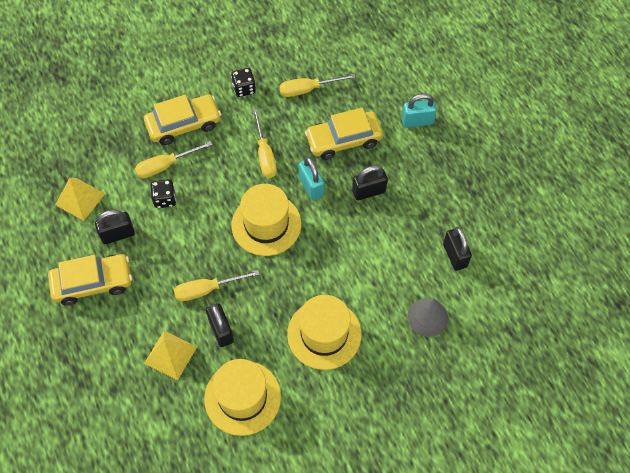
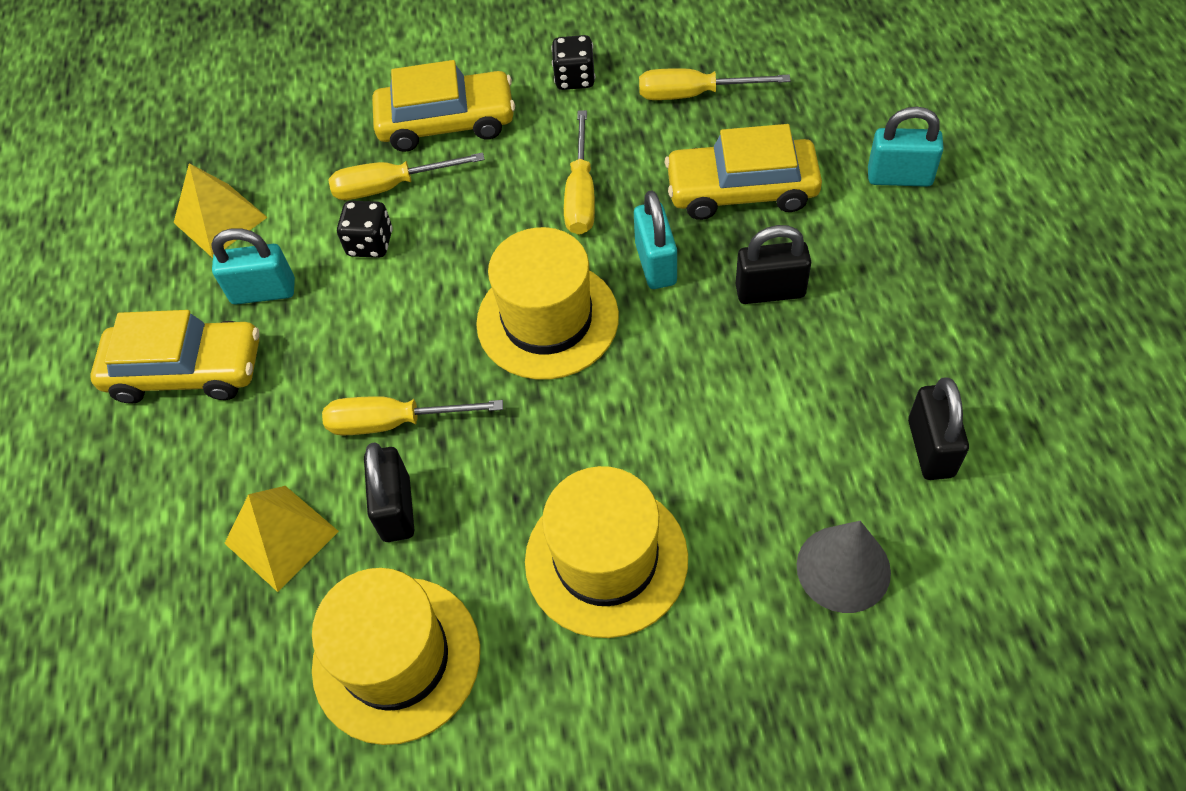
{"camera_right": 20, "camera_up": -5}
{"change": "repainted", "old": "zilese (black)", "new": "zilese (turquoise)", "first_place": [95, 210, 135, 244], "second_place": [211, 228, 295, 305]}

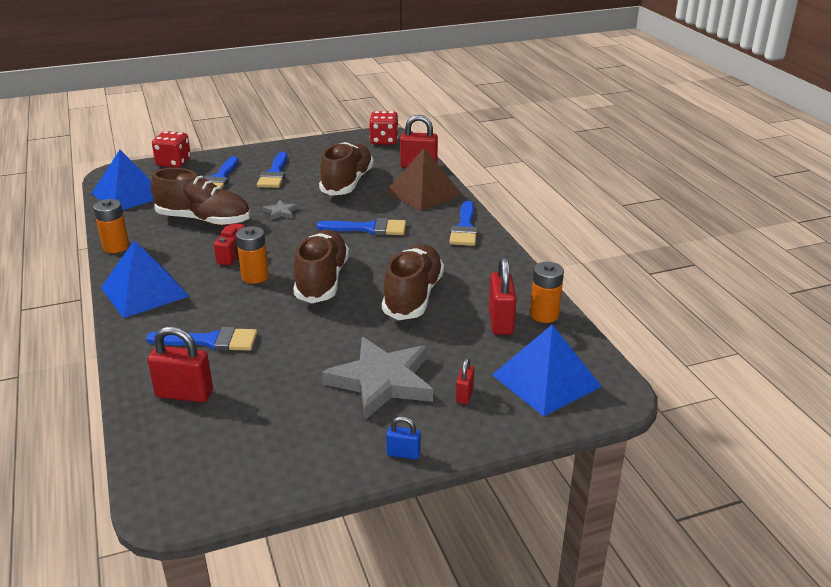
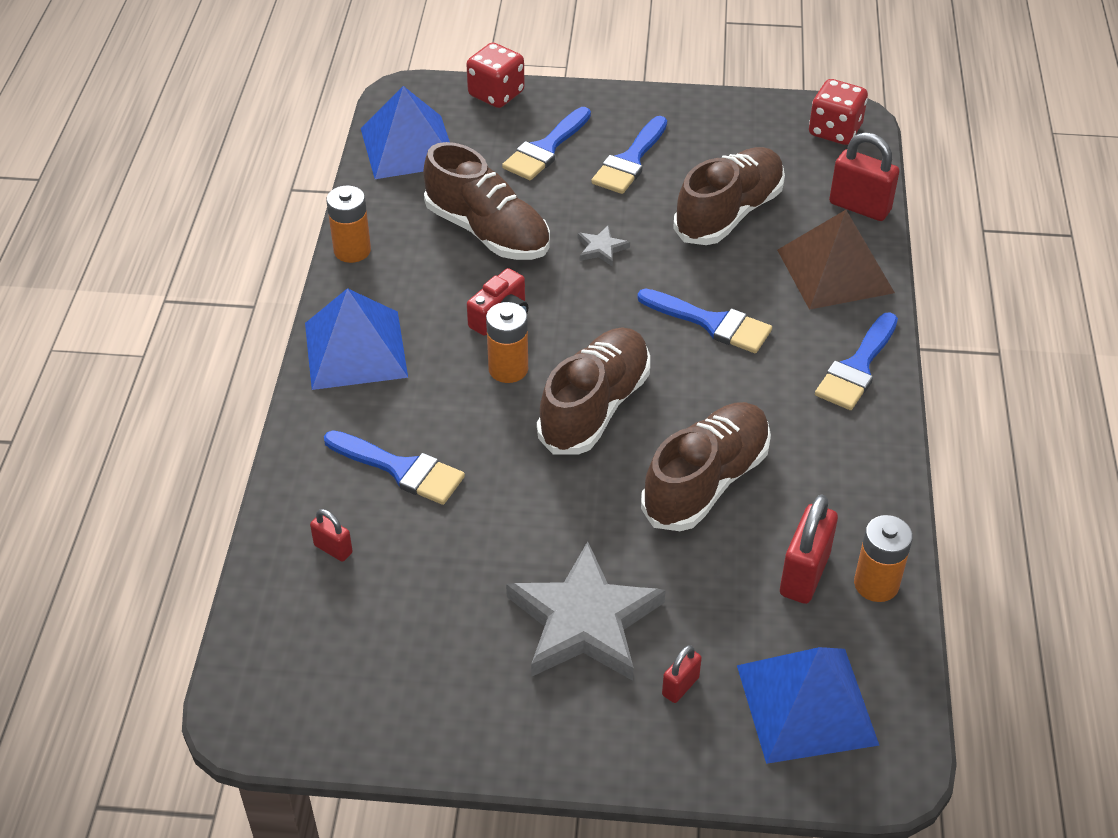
{"camera_right": 25, "camera_up": 15}
{"change": "scaled", "old": "zilese (red)", "first_place": [147, 326, 213, 402], "second_place": [310, 509, 353, 562], "factor": 0.54}
{"change": "gone", "old": "zilese (blue)", "first_place": [386, 416, 421, 460]}

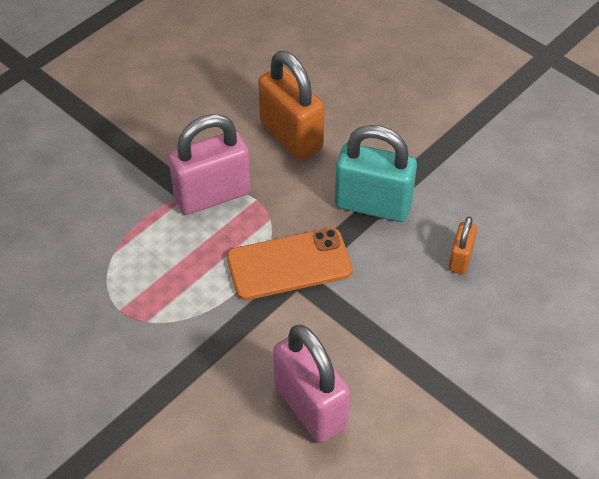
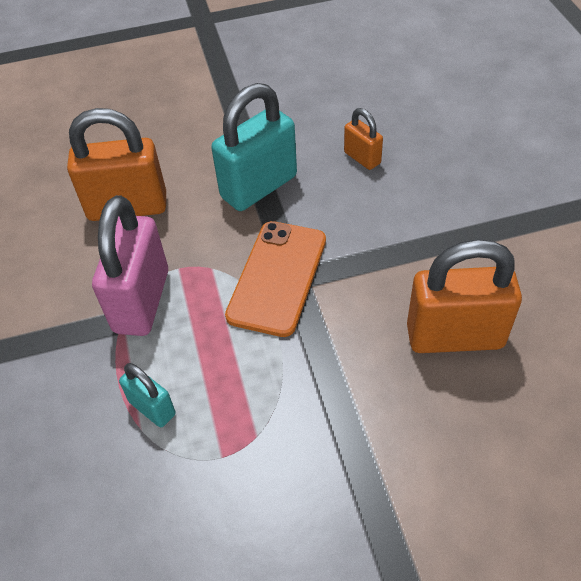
{"camera_right": -55, "camera_up": 0}
{"change": "new", "new": "zilese (turquoise)", "second_place": [119, 363, 176, 427]}
{"change": "repainted", "old": "zilese (pink)", "new": "zilese (orange)", "first_place": [273, 325, 350, 443], "second_place": [407, 239, 522, 353]}

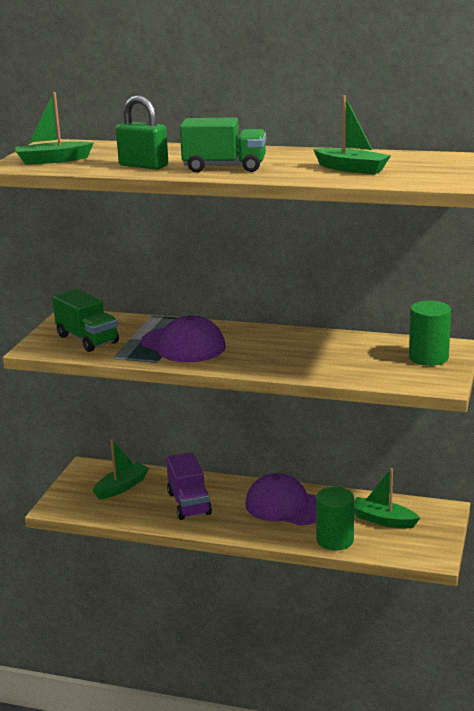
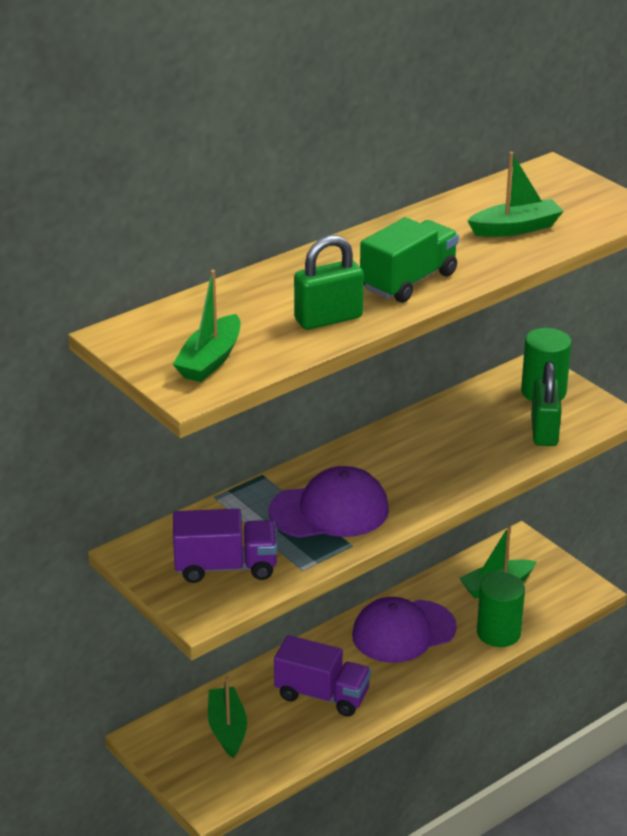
{"camera_right": -55, "camera_up": 10}
{"change": "repainted", "old": "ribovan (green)", "new": "ribovan (purple)", "first_place": [52, 289, 119, 352], "second_place": [173, 509, 277, 583]}
{"change": "new", "new": "zilese (green)", "second_place": [531, 361, 562, 446]}

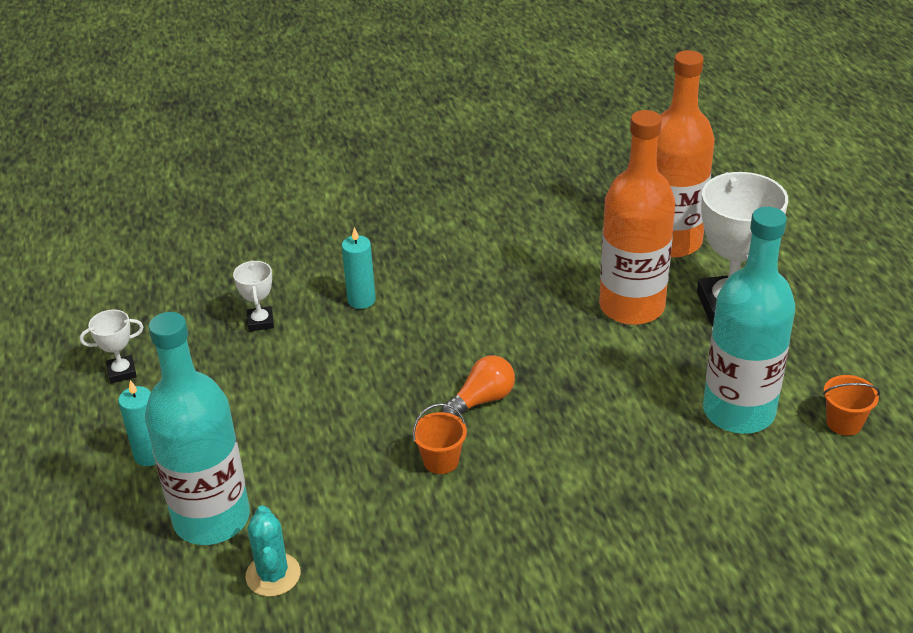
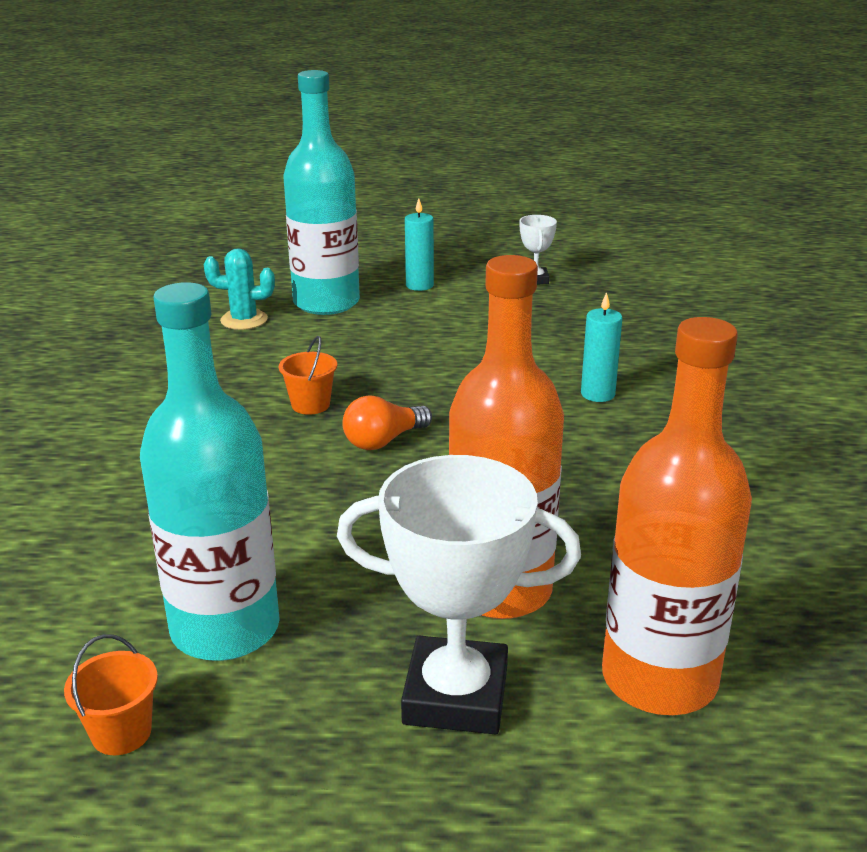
{"camera_right": 105, "camera_up": -10}
{"change": "rotated", "old": "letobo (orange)", "first_place": [442, 355, 515, 417], "second_place": [342, 395, 432, 450], "degrees": 75}
{"change": "gone", "old": "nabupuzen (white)", "first_place": [233, 261, 274, 331]}

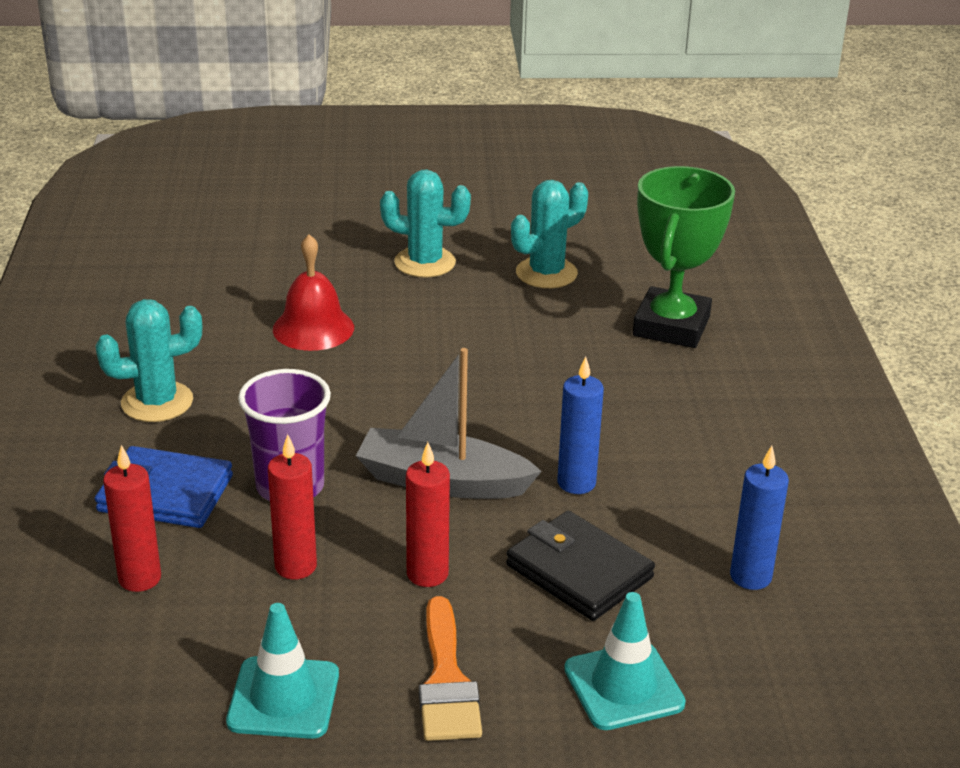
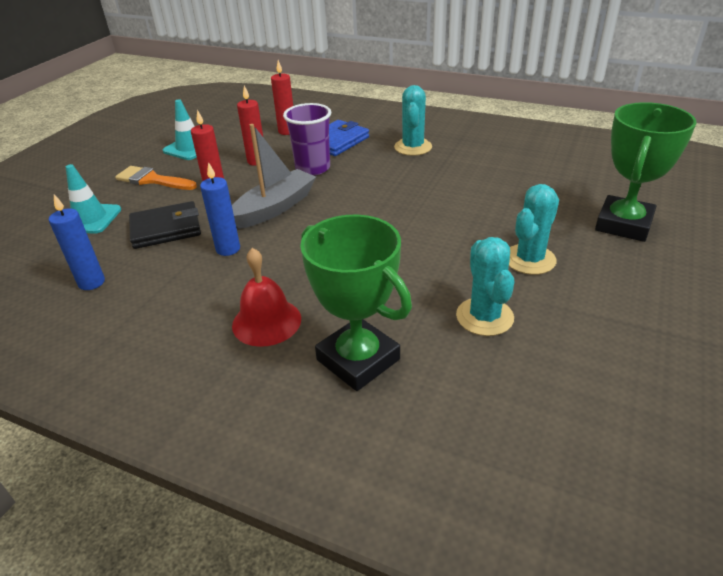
{"camera_right": 120, "camera_up": 5}
{"change": "shifted", "old": "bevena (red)", "first_place": [273, 234, 354, 351], "second_place": [232, 248, 301, 347]}
{"change": "new", "new": "nabupuzen (green)", "second_place": [595, 102, 696, 242]}

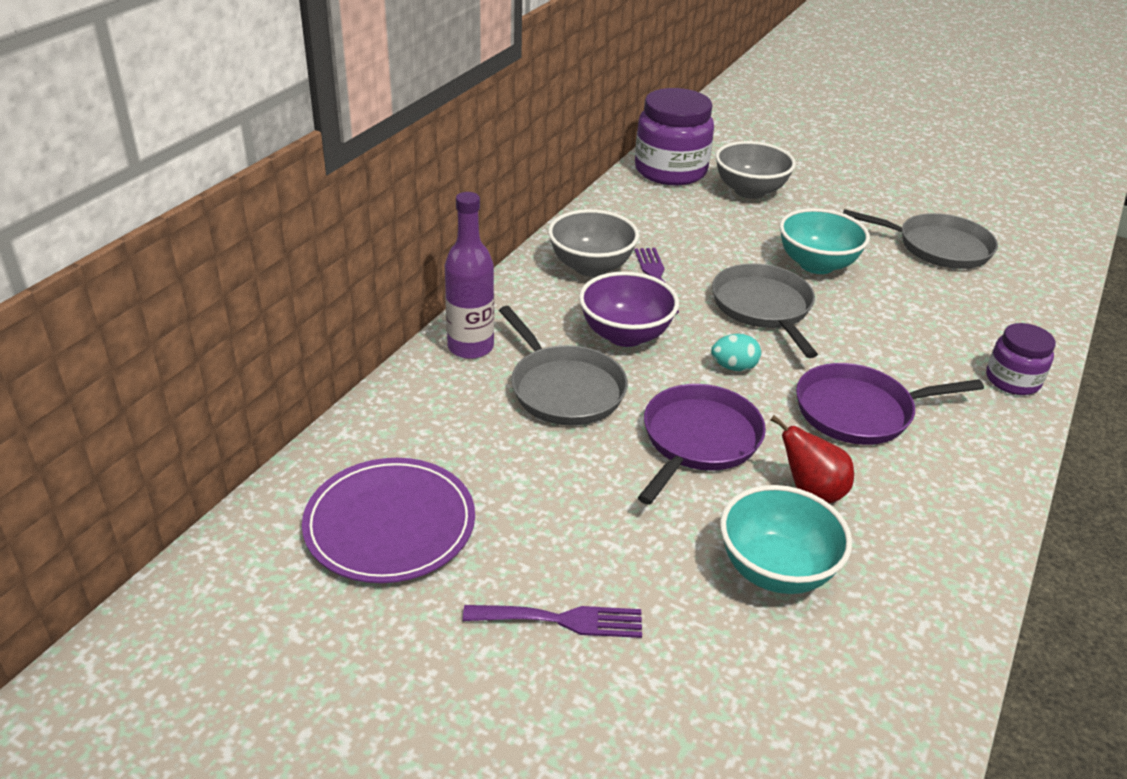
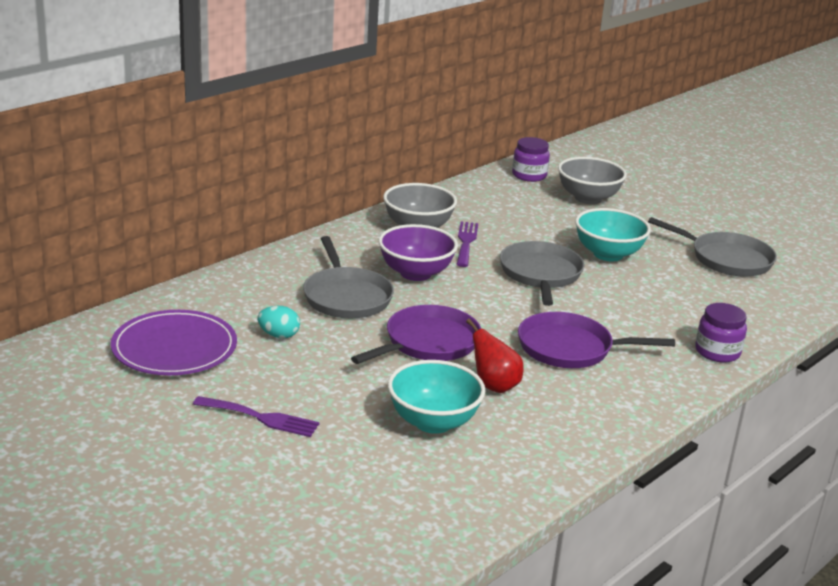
{"camera_right": 15, "camera_up": -10}
{"change": "shifted", "old": "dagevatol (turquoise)", "first_place": [711, 334, 761, 371], "second_place": [257, 306, 300, 339]}
{"change": "scaled", "old": "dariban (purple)", "first_place": [635, 88, 714, 186], "second_place": [512, 137, 550, 182], "factor": 0.56}
{"change": "gone", "old": "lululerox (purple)", "first_place": [445, 192, 494, 359]}

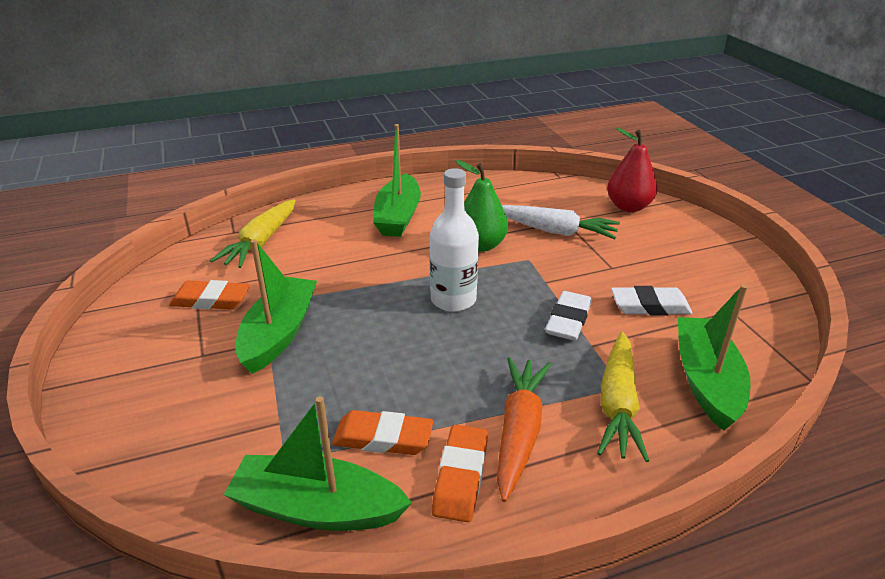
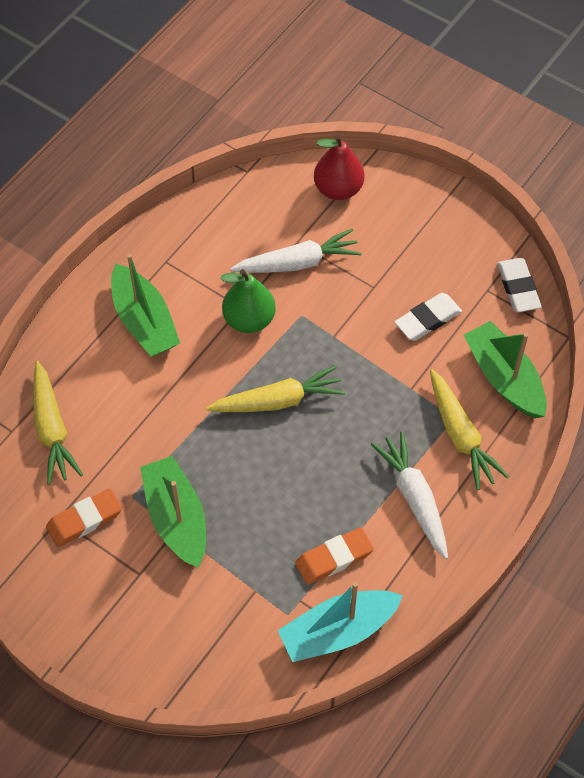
{"camera_right": -35, "camera_up": 25}
{"change": "swapped", "old": "lululerox (white)", "new": "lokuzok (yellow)", "first_place": [430, 168, 479, 312], "second_place": [206, 365, 345, 412]}
{"change": "repainted", "old": "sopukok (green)", "new": "sopukok (turquoise)", "first_place": [224, 396, 412, 531], "second_place": [278, 582, 403, 662]}
{"change": "repainted", "old": "lokuzok (orange)", "new": "lokuzok (white)", "first_place": [497, 357, 551, 502], "second_place": [371, 431, 448, 559]}
{"change": "shifted", "old": "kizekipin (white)", "first_place": [545, 291, 592, 341], "second_place": [497, 258, 542, 312]}
{"change": "gone", "old": "kizekipin (orange)", "first_place": [432, 425, 488, 522]}

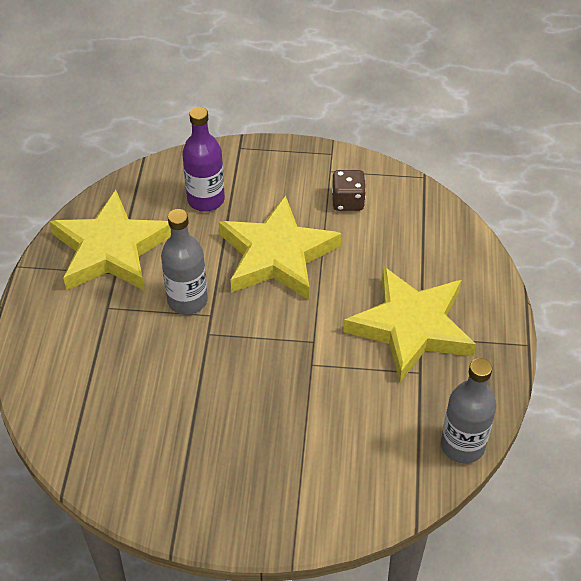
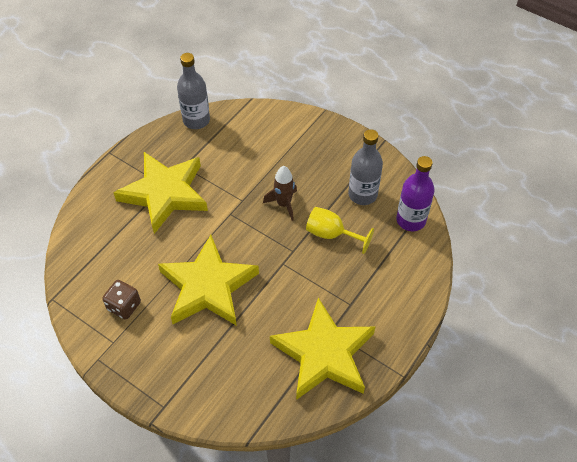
{"camera_right": -150, "camera_up": 5}
{"change": "new", "new": "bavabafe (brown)", "second_place": [263, 166, 297, 221]}
{"change": "new", "new": "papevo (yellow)", "second_place": [306, 207, 374, 254]}
{"change": "shifted", "old": "lululerox (grey)", "first_place": [161, 209, 208, 315], "second_place": [348, 129, 383, 205]}
{"change": "shifted", "old": "lululerox (purple)", "first_place": [182, 107, 225, 212], "second_place": [396, 156, 435, 231]}

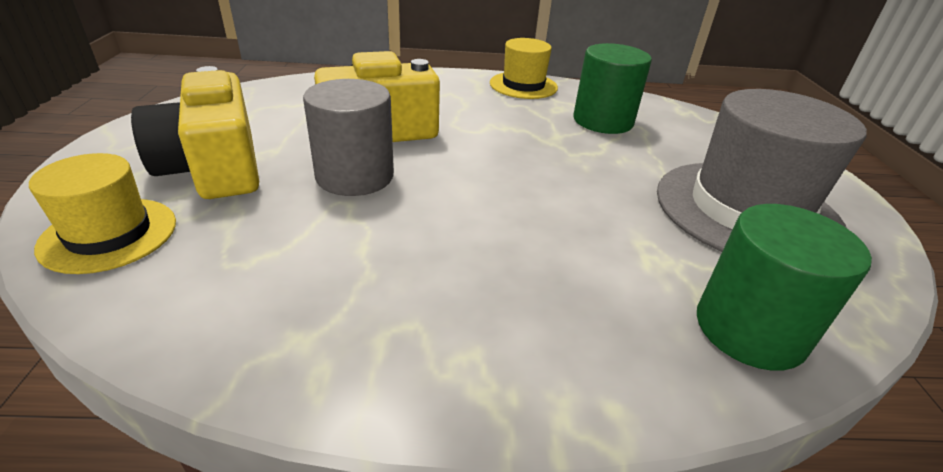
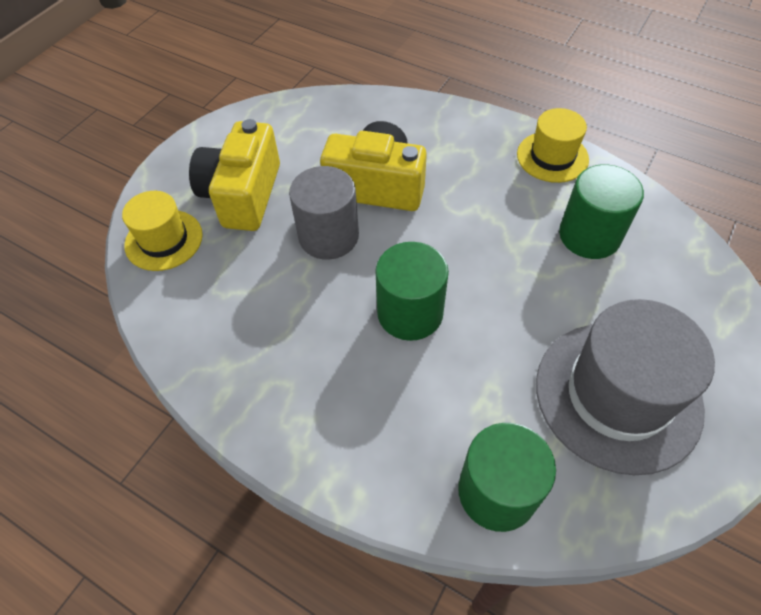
{"camera_right": 35, "camera_up": 20}
{"change": "new", "new": "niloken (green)", "second_place": [375, 242, 449, 341]}

